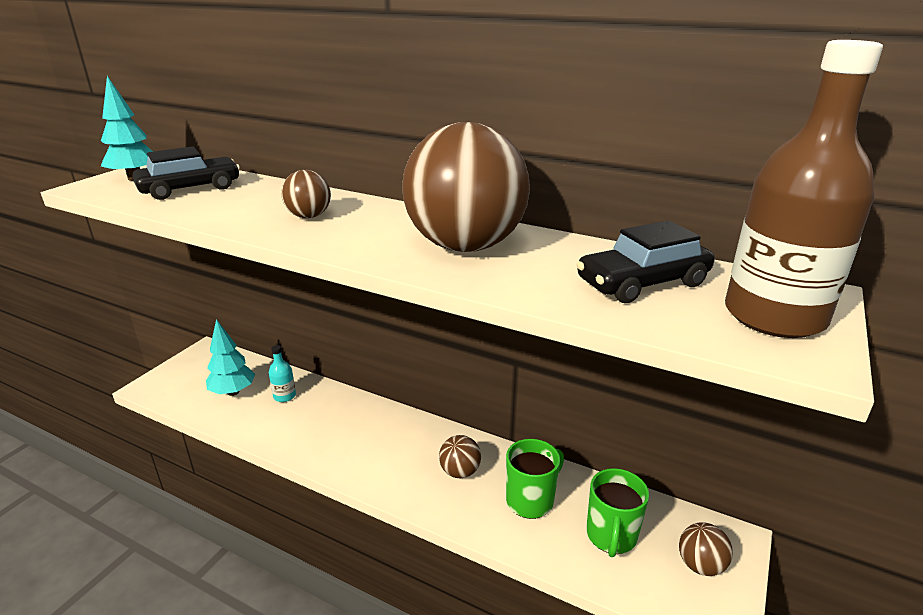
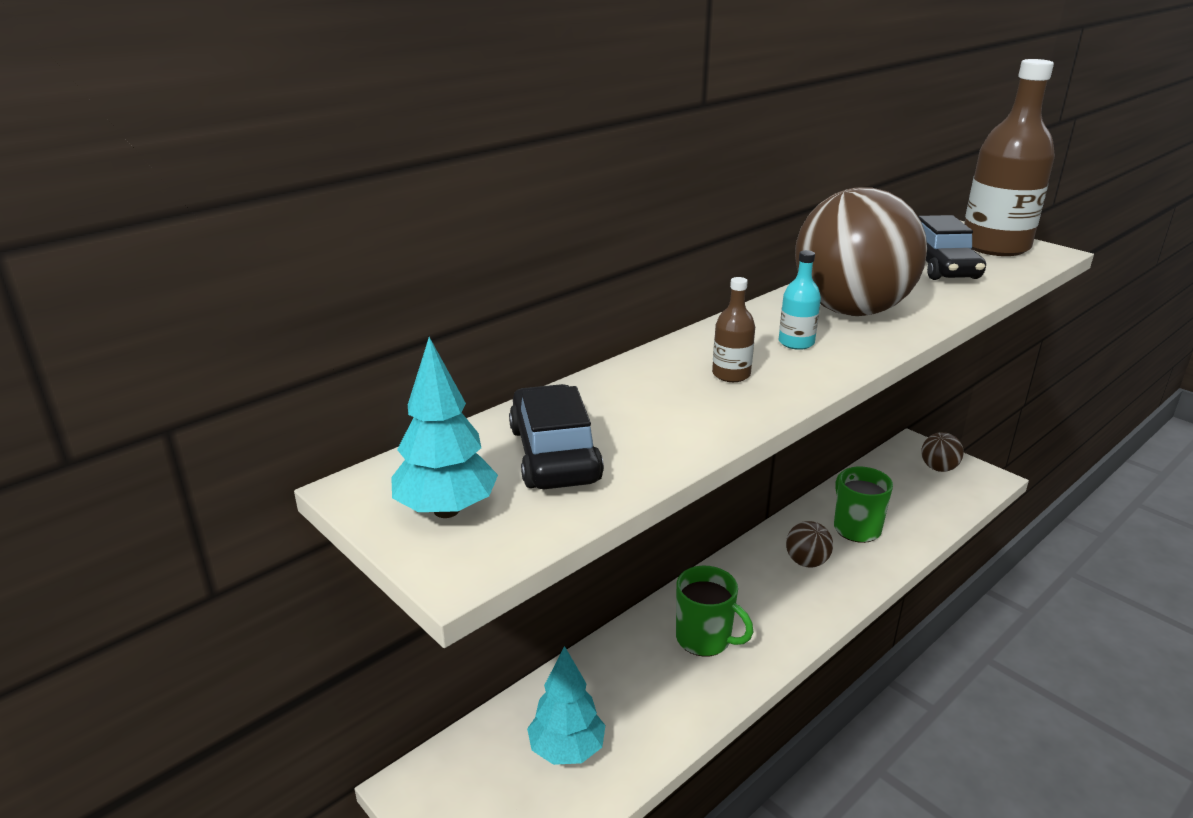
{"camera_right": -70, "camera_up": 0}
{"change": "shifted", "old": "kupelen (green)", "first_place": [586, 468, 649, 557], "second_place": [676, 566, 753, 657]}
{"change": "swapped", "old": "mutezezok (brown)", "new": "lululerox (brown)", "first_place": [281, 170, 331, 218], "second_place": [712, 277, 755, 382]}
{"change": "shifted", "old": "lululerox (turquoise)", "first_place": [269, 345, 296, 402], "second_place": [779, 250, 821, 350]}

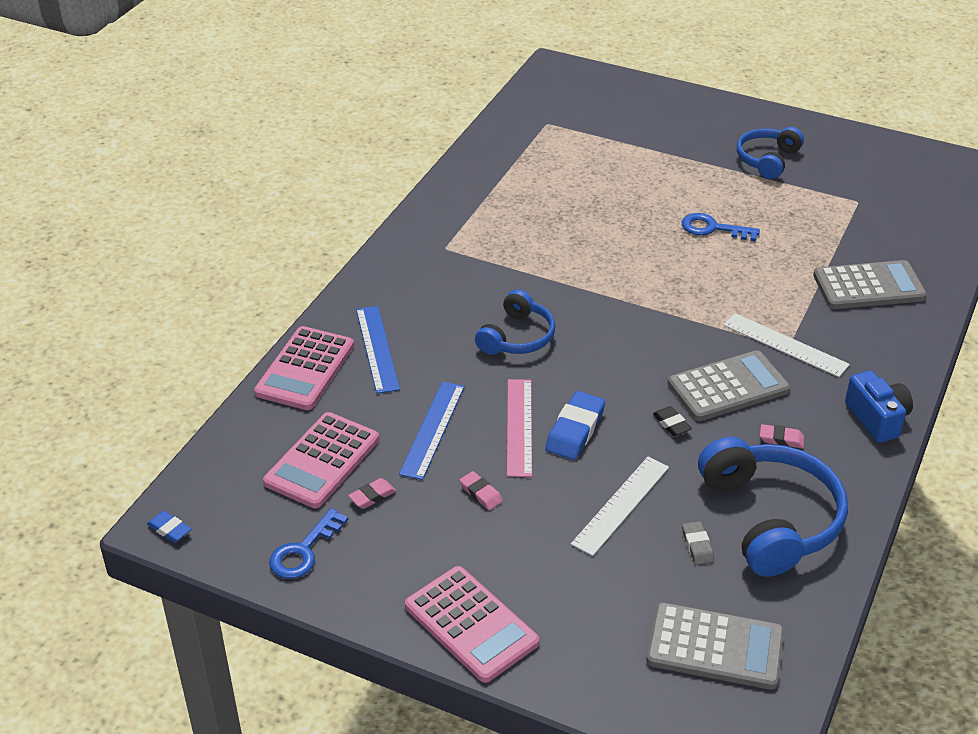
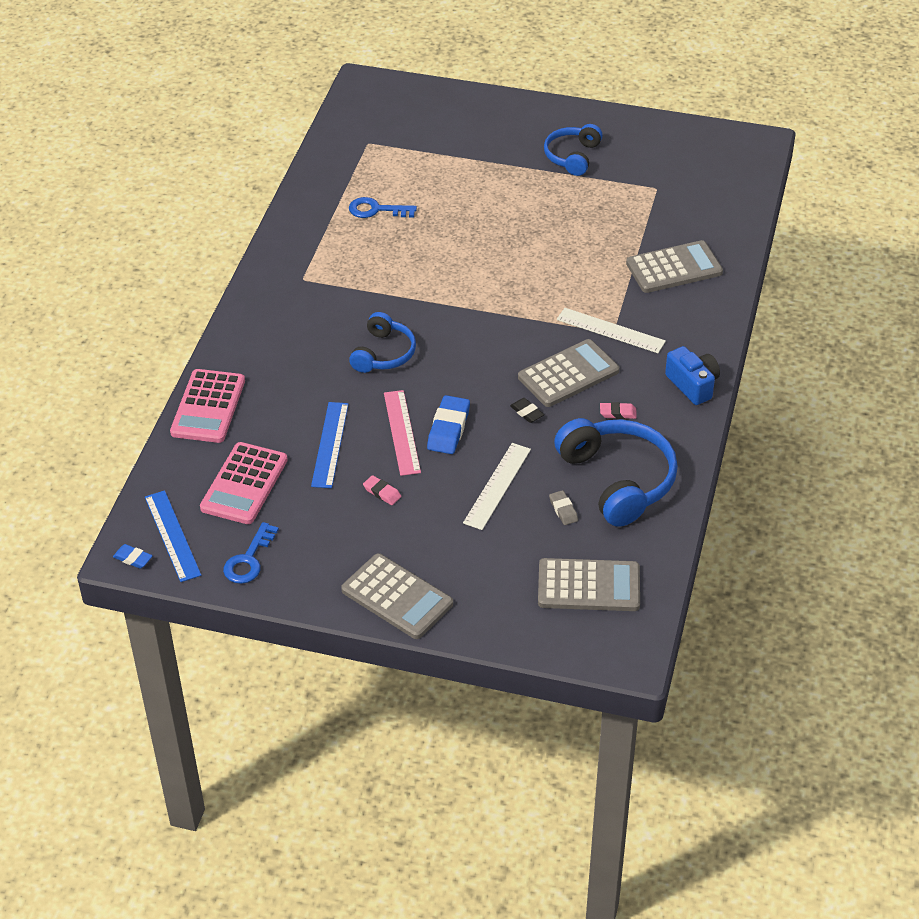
{"camera_right": -10, "camera_up": 5}
{"change": "shifted", "old": "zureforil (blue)", "first_place": [356, 306, 400, 394], "second_place": [145, 490, 201, 582]}
{"change": "repainted", "old": "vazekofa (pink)", "new": "vazekofa (grey)", "first_place": [405, 566, 539, 683], "second_place": [341, 553, 453, 639]}
{"change": "shifted", "old": "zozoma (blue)", "first_place": [682, 213, 760, 241], "second_place": [349, 197, 417, 218]}
{"change": "gone", "old": "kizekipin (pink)", "first_place": [348, 478, 396, 509]}

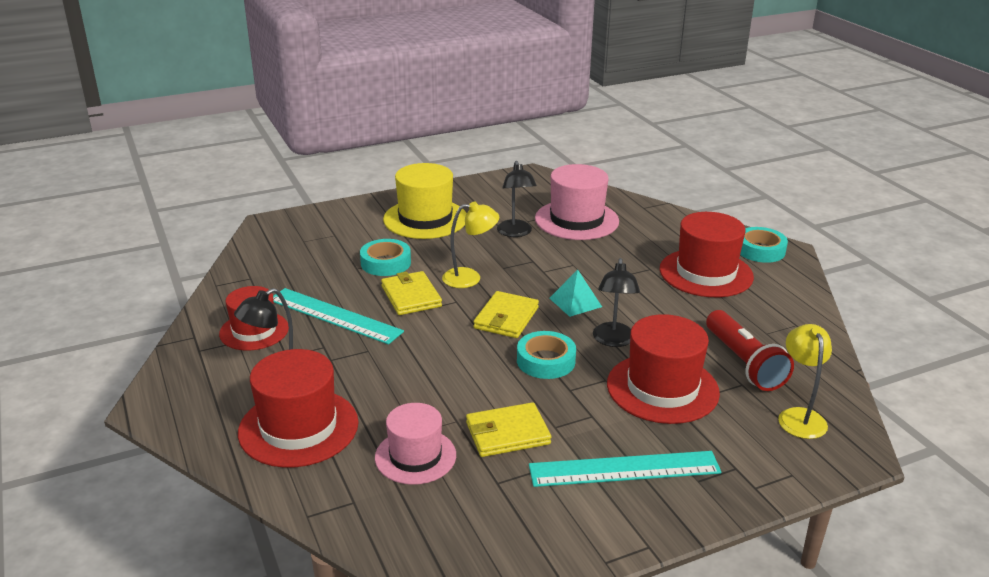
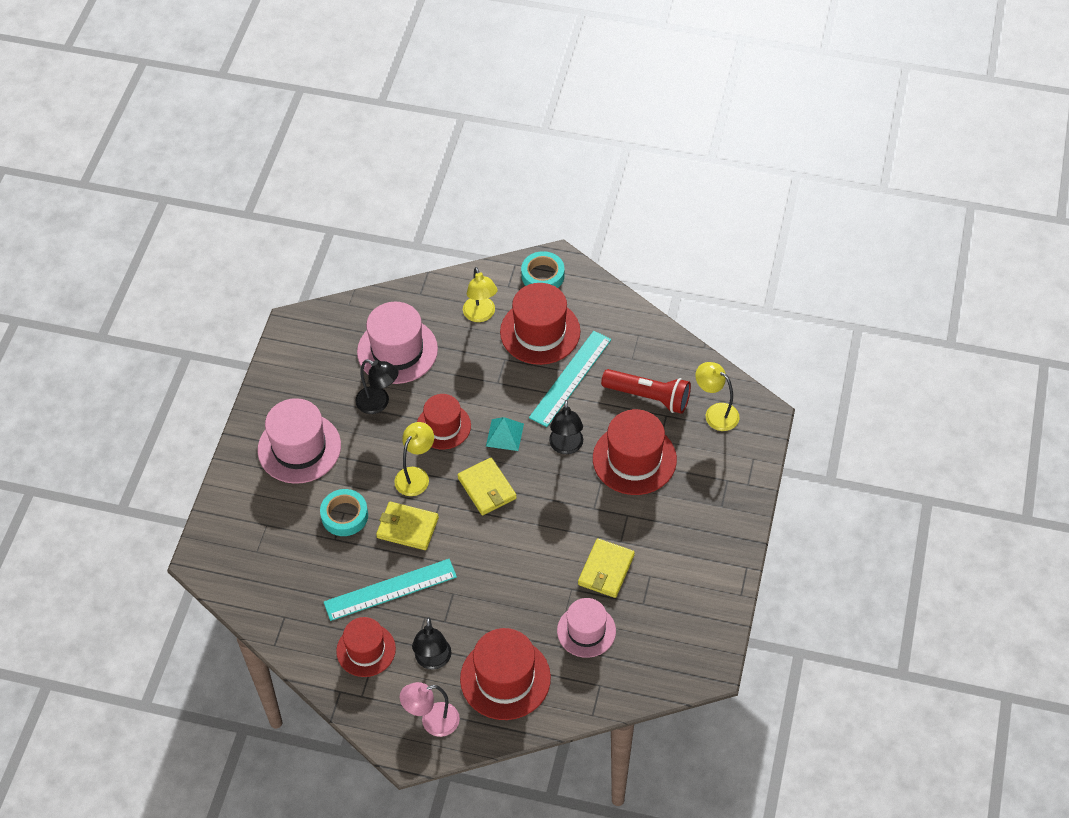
{"camera_right": -50, "camera_up": 25}
{"change": "repainted", "old": "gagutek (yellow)", "new": "gagutek (pink)", "first_place": [383, 163, 467, 239], "second_place": [258, 398, 341, 484]}
{"change": "new", "new": "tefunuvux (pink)", "second_place": [400, 682, 460, 737]}
{"change": "new", "new": "gagutek (red)", "second_place": [417, 394, 471, 449]}
{"change": "new", "new": "tefunuvux (yellow)", "second_place": [463, 267, 498, 322]}
{"change": "shifted", "old": "zureforil (turquoise)", "first_place": [529, 451, 722, 487], "second_place": [529, 331, 611, 427]}
{"change": "rotated", "old": "tefunuvux (black)", "first_place": [593, 258, 640, 347], "second_place": [549, 400, 583, 454], "degrees": 45}
{"change": "gone", "old": "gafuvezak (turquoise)", "first_place": [517, 331, 576, 379]}

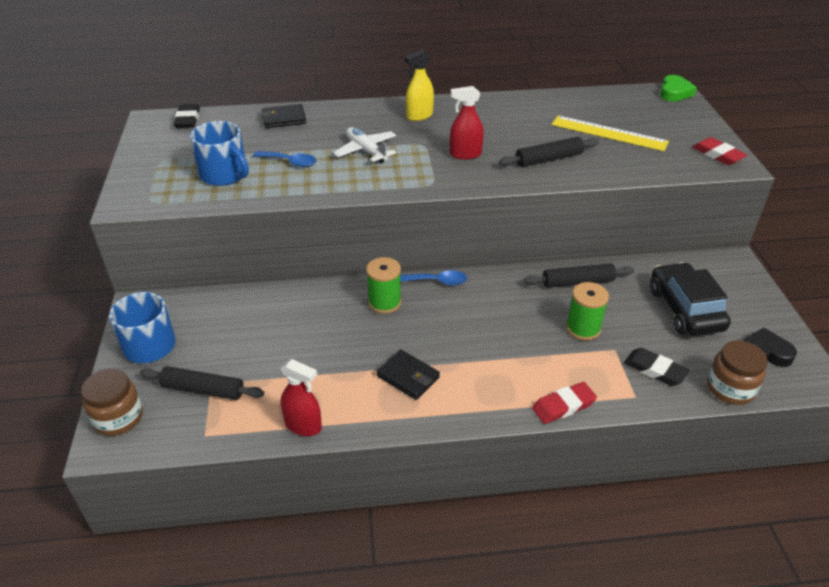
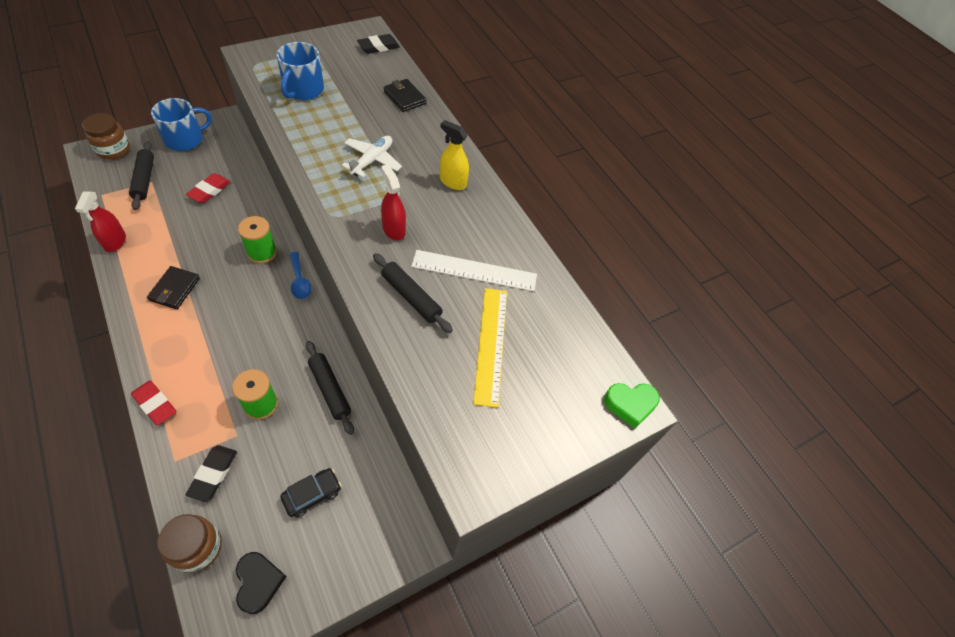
{"camera_right": 60, "camera_up": 15}
{"change": "shifted", "old": "kizekipin (red)", "first_place": [692, 137, 747, 165], "second_place": [186, 173, 231, 203]}
{"change": "scaled", "old": "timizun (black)", "first_place": [650, 262, 731, 336], "second_place": [280, 468, 341, 518], "factor": 0.56}
{"change": "new", "new": "zureforil (white)", "second_place": [411, 250, 537, 291]}
{"change": "gone", "old": "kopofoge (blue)", "first_place": [253, 151, 317, 167]}

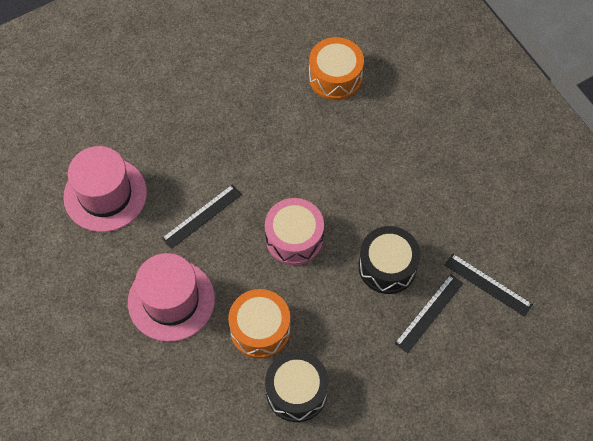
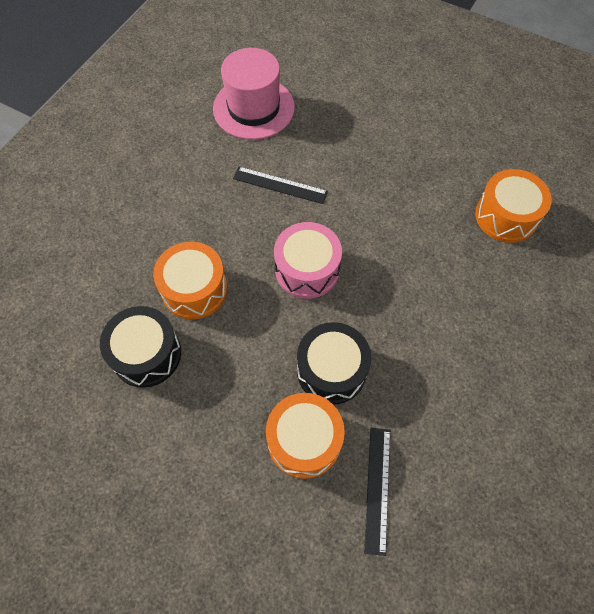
{"camera_right": 60, "camera_up": 0}
{"change": "swapped", "old": "zureforil (black)", "new": "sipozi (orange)", "first_place": [395, 274, 463, 353], "second_place": [266, 393, 345, 479]}
{"change": "gone", "old": "gagutek (pink)", "first_place": [128, 253, 215, 342]}

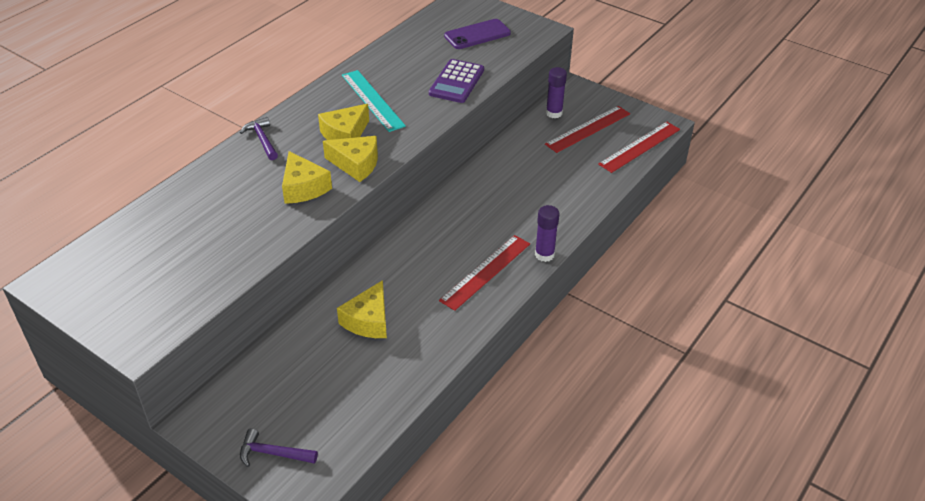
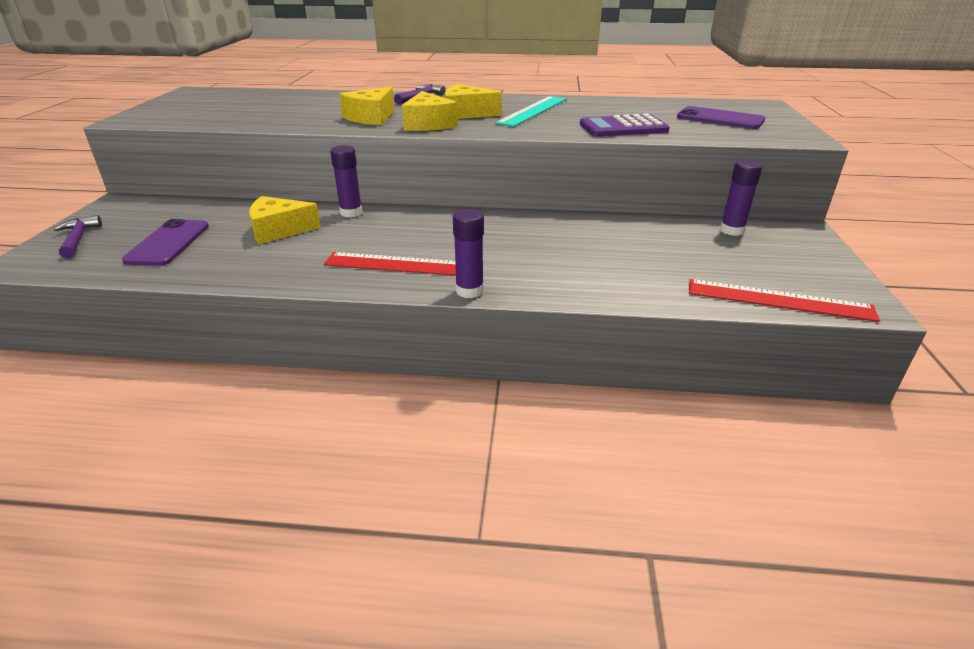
{"camera_right": 60, "camera_up": -10}
{"change": "new", "new": "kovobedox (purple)", "second_place": [122, 219, 209, 266]}
{"change": "new", "new": "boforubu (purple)", "second_place": [330, 145, 362, 218]}
{"change": "gone", "old": "zureforil (red)", "first_place": [545, 106, 630, 153]}

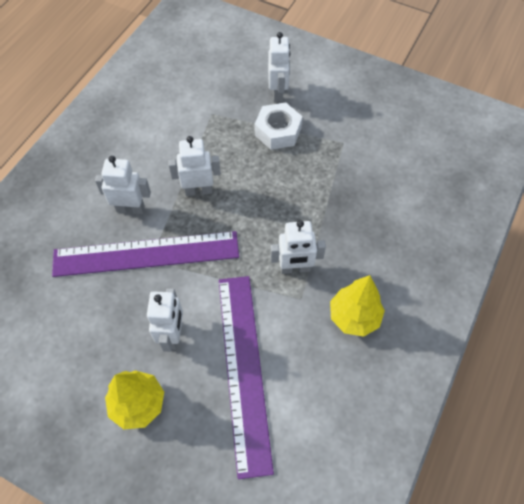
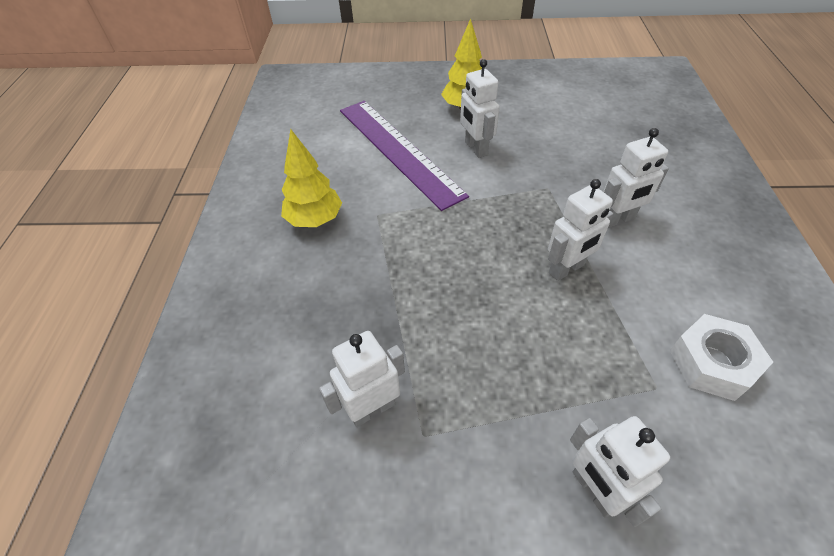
{"camera_right": 155, "camera_up": -10}
{"change": "shifted", "old": "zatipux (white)", "first_place": [270, 220, 326, 274], "second_place": [319, 331, 405, 427]}
{"change": "shifted", "old": "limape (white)", "first_place": [255, 102, 303, 150], "second_place": [670, 314, 773, 401]}
{"change": "gone", "old": "zureforil (purple)", "first_place": [52, 231, 239, 277]}

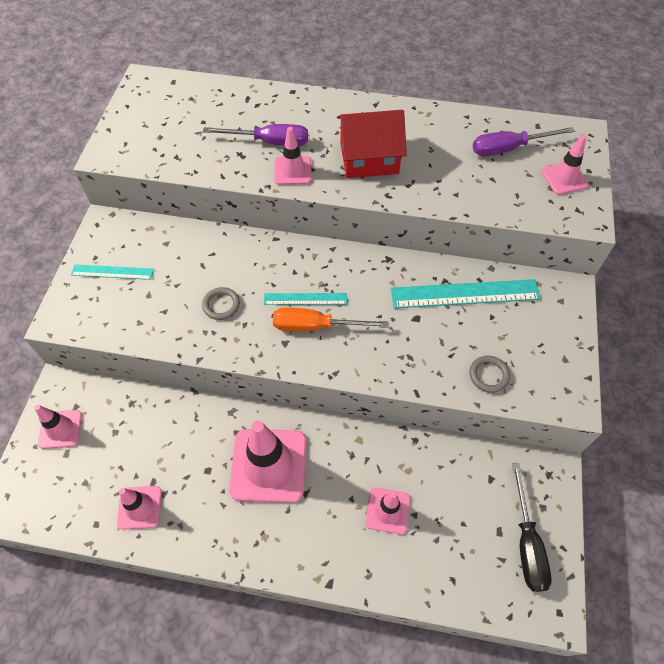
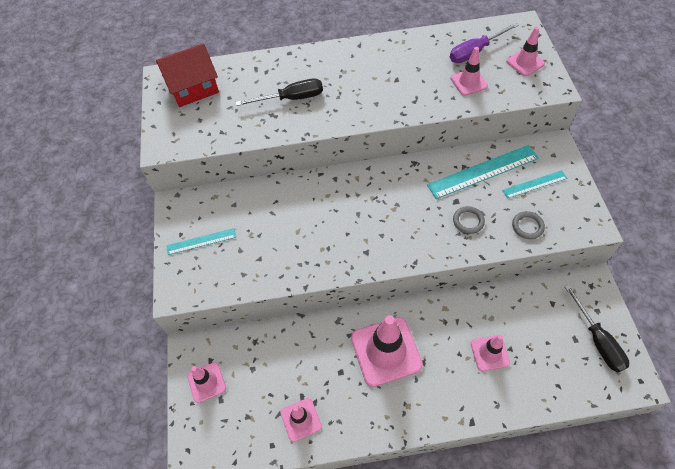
{"camera_right": -15, "camera_up": 0}
{"change": "shifted", "old": "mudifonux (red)", "first_place": [337, 110, 407, 178], "second_place": [156, 43, 219, 107]}
{"change": "repainted", "old": "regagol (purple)", "new": "regagol (black)", "first_place": [203, 124, 308, 146], "second_place": [236, 79, 323, 106]}
{"change": "shifted", "old": "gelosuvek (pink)", "first_place": [275, 127, 312, 185], "second_place": [451, 47, 488, 96]}
{"change": "shifted", "old": "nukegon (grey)", "first_place": [202, 287, 240, 320], "second_place": [453, 206, 485, 234]}
{"change": "shifted", "old": "zureforil (turquoise)", "first_place": [264, 293, 347, 305], "second_place": [502, 170, 568, 199]}
{"change": "gone", "old": "regagol (orange)", "first_place": [273, 307, 388, 332]}

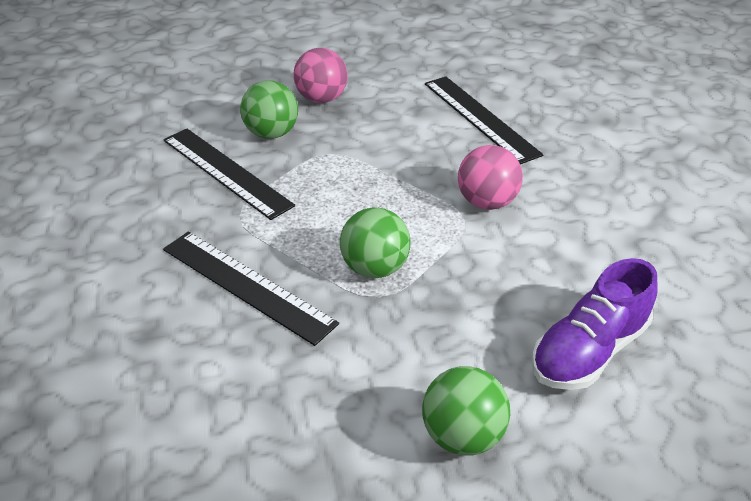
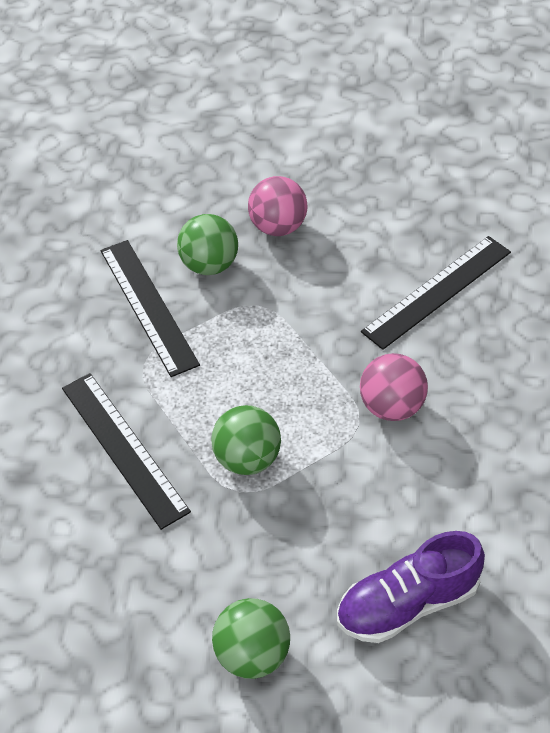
{"camera_right": 20, "camera_up": 10}
{"change": "rotated", "old": "zureforil (black)", "first_place": [425, 76, 544, 164], "second_place": [361, 236, 511, 350], "degrees": 60}

